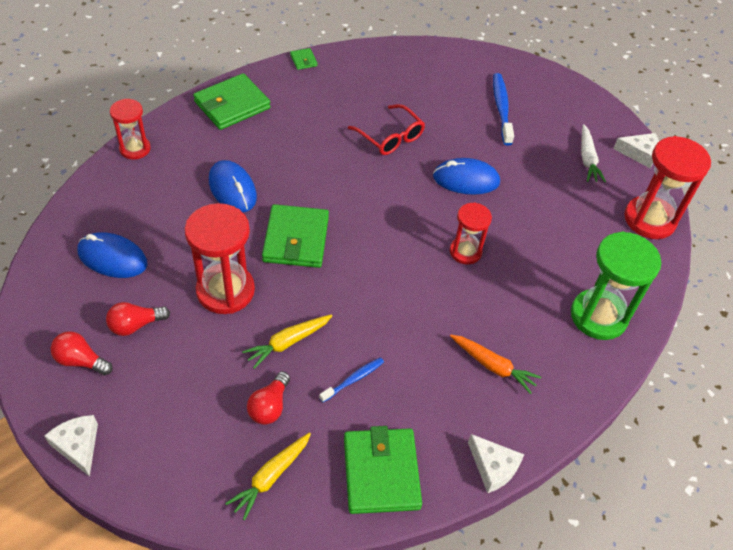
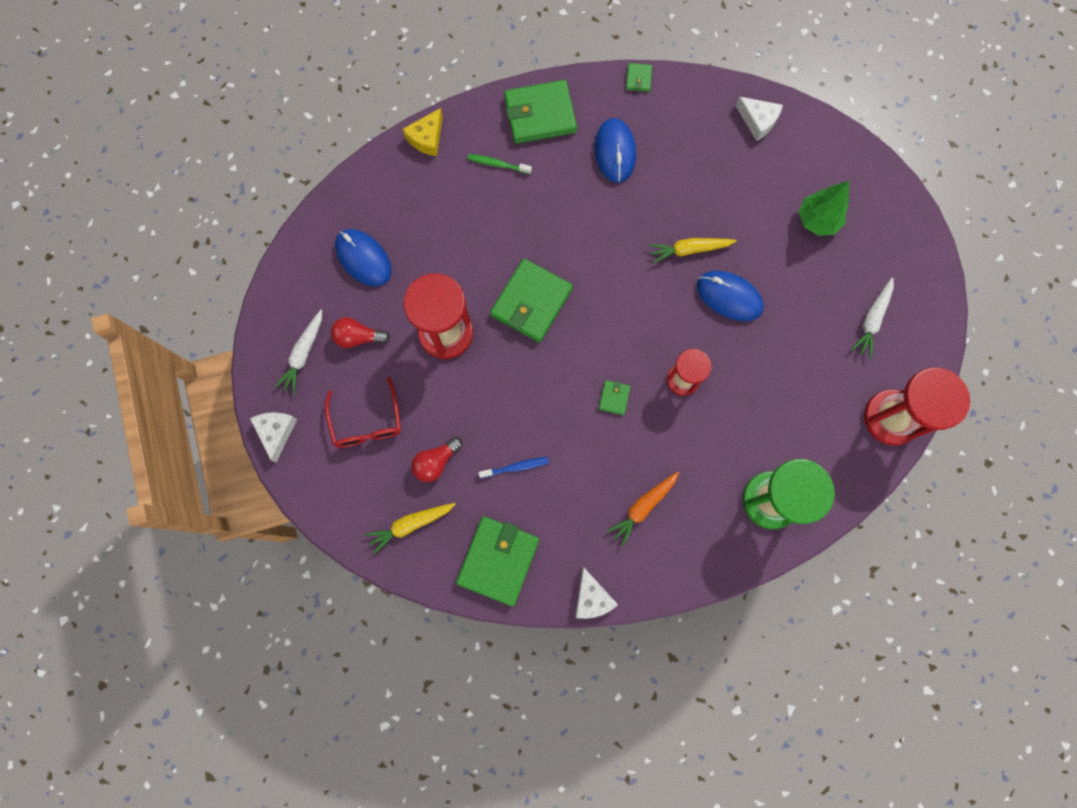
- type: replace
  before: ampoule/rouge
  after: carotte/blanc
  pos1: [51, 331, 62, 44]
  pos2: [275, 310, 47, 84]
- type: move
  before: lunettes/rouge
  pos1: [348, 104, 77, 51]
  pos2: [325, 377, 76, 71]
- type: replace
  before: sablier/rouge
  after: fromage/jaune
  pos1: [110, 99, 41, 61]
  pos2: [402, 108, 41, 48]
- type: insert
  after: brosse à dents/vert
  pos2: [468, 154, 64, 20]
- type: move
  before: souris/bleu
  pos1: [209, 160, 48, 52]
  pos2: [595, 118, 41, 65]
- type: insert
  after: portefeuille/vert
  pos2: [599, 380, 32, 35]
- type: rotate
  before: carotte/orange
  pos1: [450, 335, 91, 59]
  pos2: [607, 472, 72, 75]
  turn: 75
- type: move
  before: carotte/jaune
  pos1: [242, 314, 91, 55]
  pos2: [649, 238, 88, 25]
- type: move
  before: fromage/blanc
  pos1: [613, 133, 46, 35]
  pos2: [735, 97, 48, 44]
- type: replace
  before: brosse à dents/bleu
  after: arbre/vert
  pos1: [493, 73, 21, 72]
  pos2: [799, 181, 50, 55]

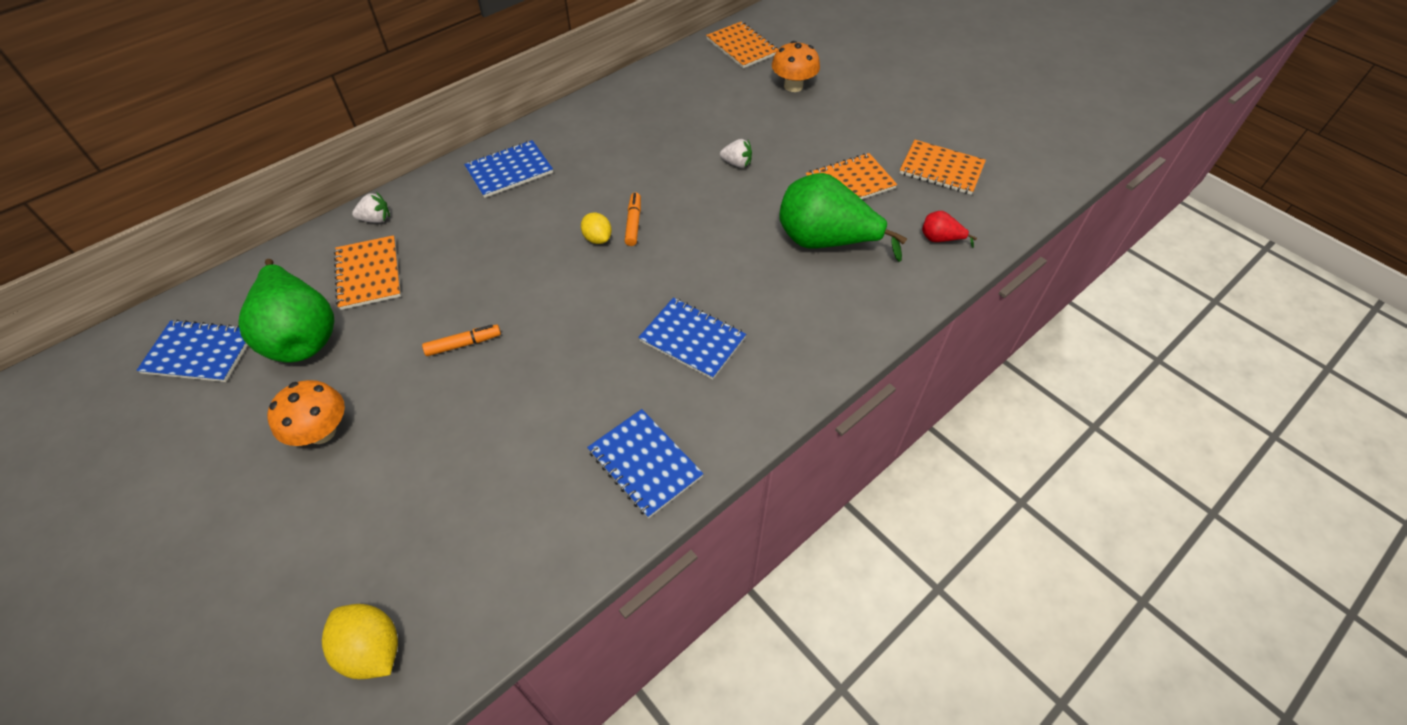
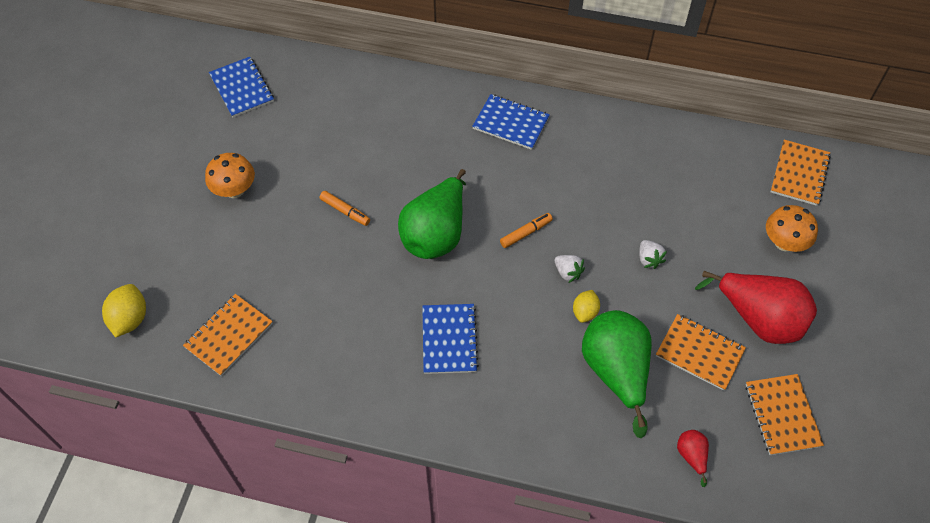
- type: move
  before: carnet/orange
  pos1: [334, 235, 67, 75]
  pos2: [183, 294, 90, 82]
- type: move
  before: poire/vert
  pos1: [238, 259, 96, 104]
  pos2: [398, 169, 68, 90]
- type: move
  before: fraise/blanc
  pos1: [352, 192, 38, 31]
  pos2: [555, 255, 30, 28]
- type: move
  before: citron/jaune
  pos1: [581, 212, 31, 32]
  pos2: [573, 290, 27, 33]
- type: insert
  after: poire/rouge
  pos2: [695, 271, 122, 73]
- type: delete
  before: carnet/bleu
  pos1: [587, 409, 117, 109]

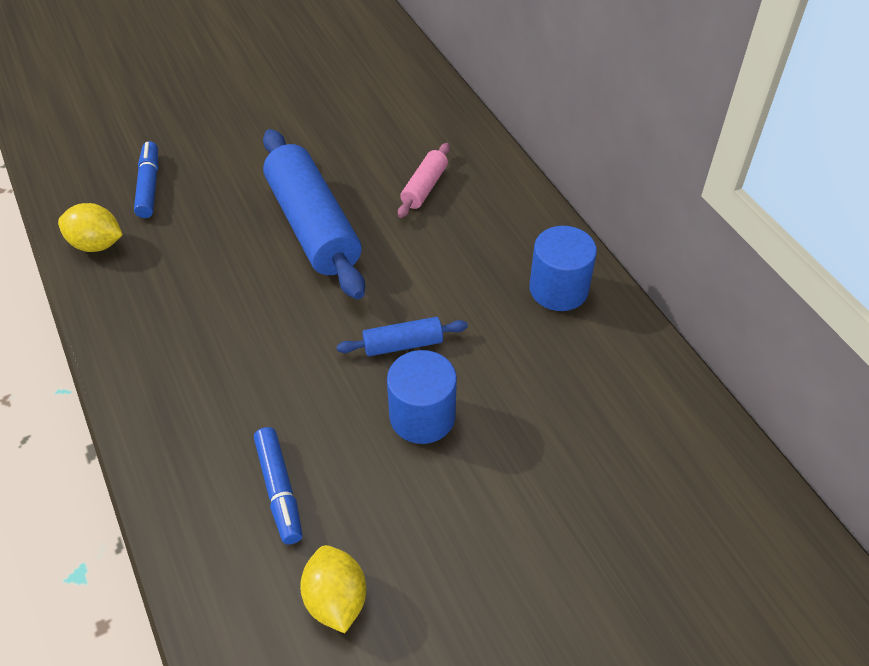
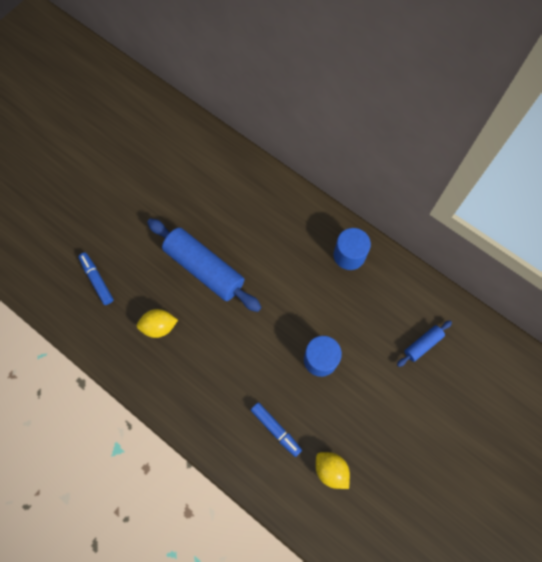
- type: move
  before: citron/jaune
  pos1: [58, 203, 65, 49]
  pos2: [137, 309, 41, 29]
- type: move
  before: rouleau à pâtisserie/bleu
  pos1: [337, 317, 131, 39]
  pos2: [397, 321, 55, 46]
- type: delete
  before: rouleau à pâtisserie/rose
  pos1: [398, 143, 52, 75]

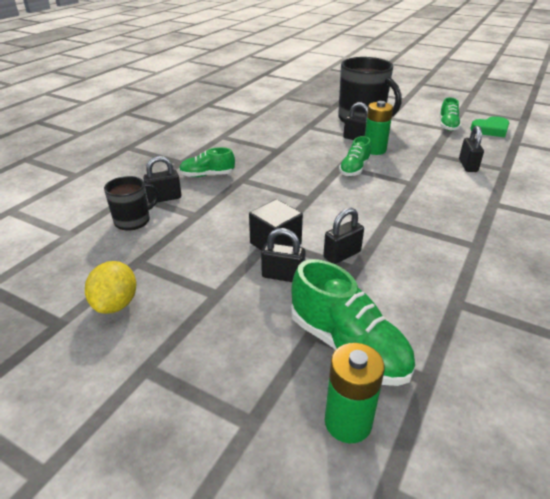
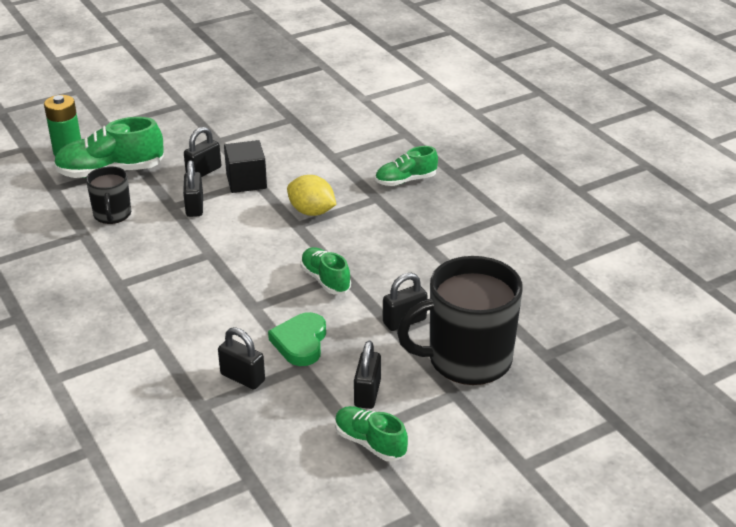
- type: move
  before: tasse/noir
  pos1: [104, 176, 55, 55]
  pos2: [86, 166, 45, 58]
- type: move
  before: cœur/vert
  pos1: [470, 116, 40, 21]
  pos2: [268, 312, 58, 54]
- type: move
  before: citron/jaune
  pos1: [85, 261, 51, 53]
  pos2: [287, 175, 50, 41]
- type: move
  before: cadenas/noir
  pos1: [143, 156, 39, 47]
  pos2: [354, 341, 27, 68]
- type: rotate
  before: chaussure/vert
  pos1: [179, 147, 56, 30]
  pos2: [375, 146, 63, 40]
  turn: -135
- type: delete
  before: pile/vert
  pos1: [365, 101, 28, 54]

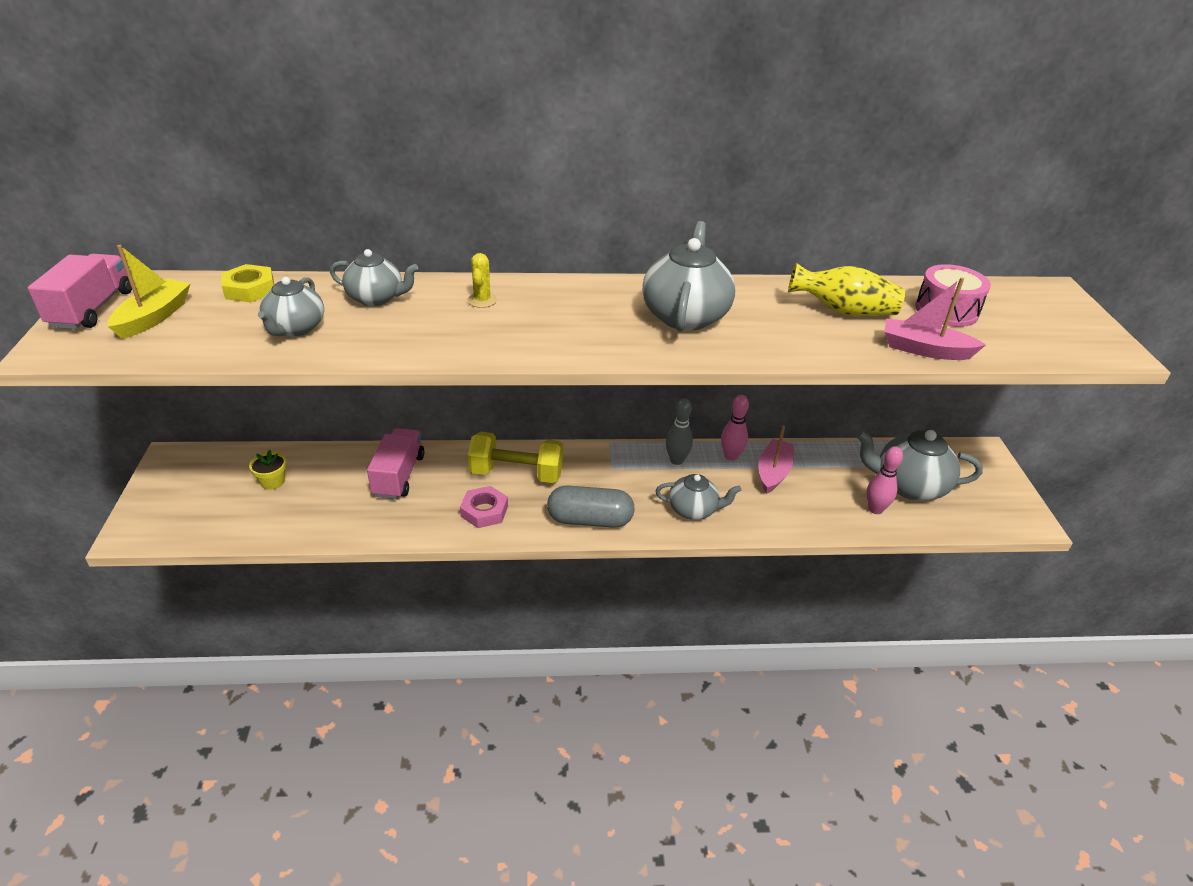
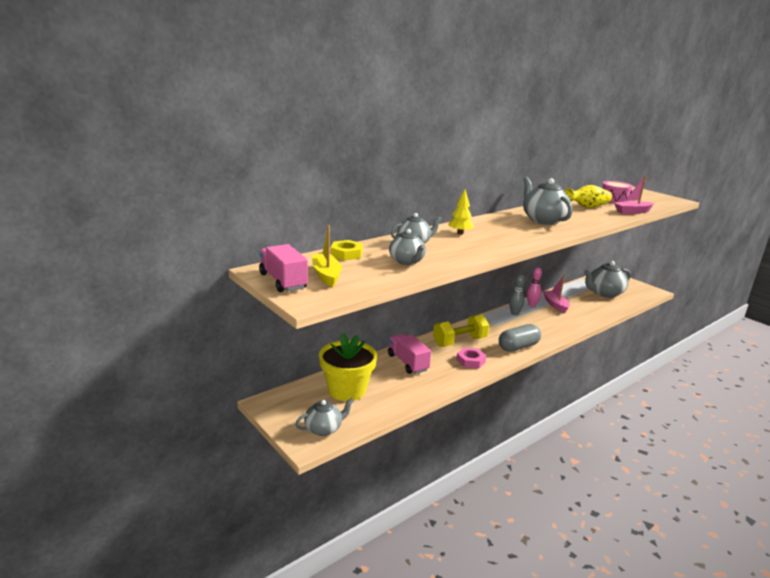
- type: move
  before: théière/gris
  pos1: [656, 474, 85, 46]
  pos2: [295, 398, 59, 38]
- type: resize
  before: pot de fleurs/jaune
  pos1: [249, 450, 37, 40]
  pos2: [319, 333, 58, 68]
  scale: 2.42
- type: replace
  before: cactus/jaune
  after: arbre/jaune
  pos1: [467, 253, 30, 55]
  pos2: [448, 189, 26, 46]
- type: delete
  before: quille/rose
  pos1: [866, 446, 37, 68]

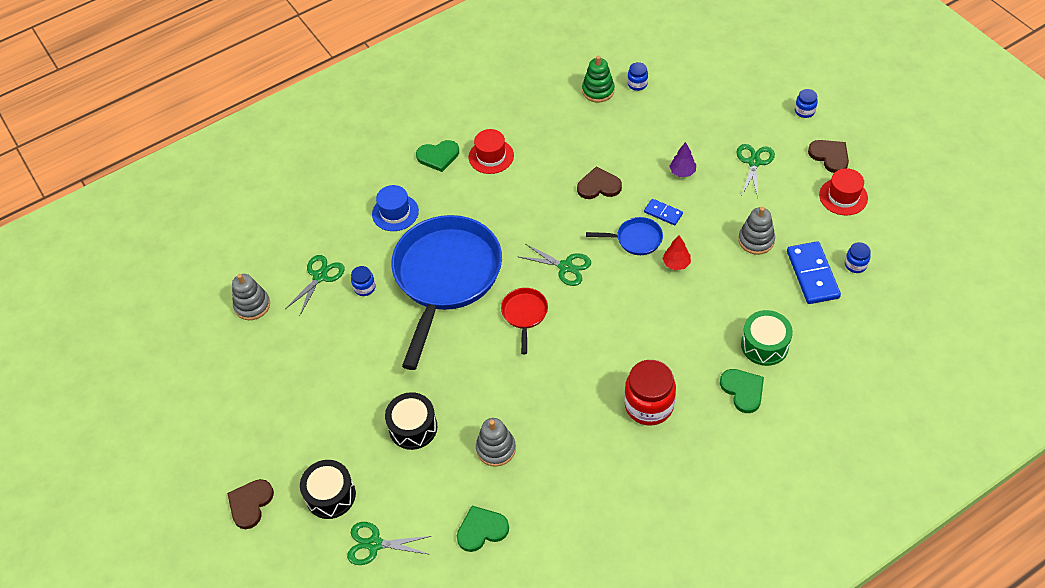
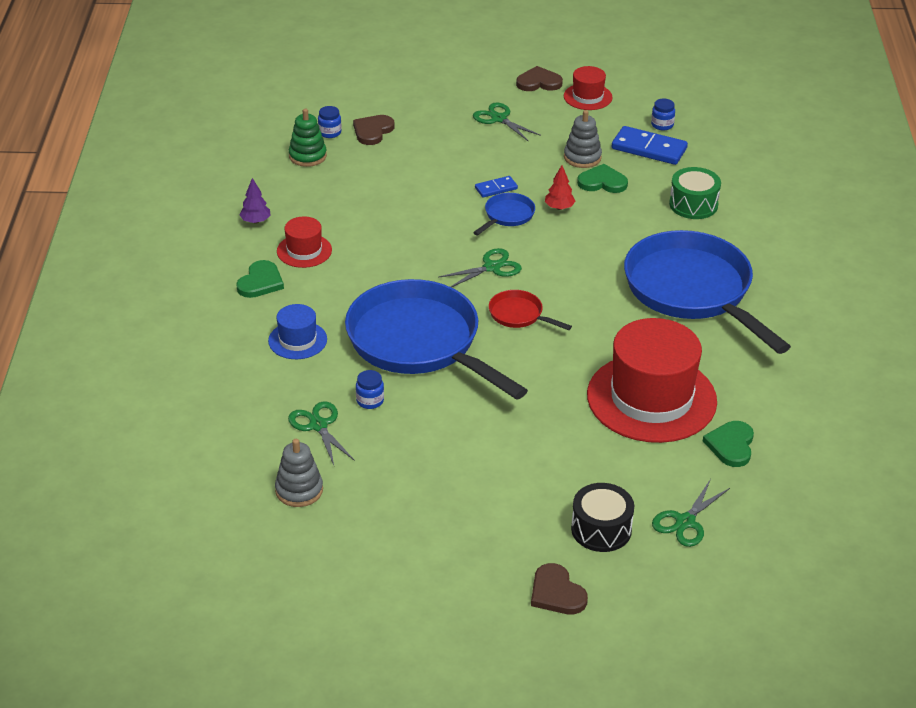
- type: move
  before: arbre/violet
  pos1: [670, 142, 26, 35]
  pos2: [239, 178, 32, 46]
- type: move
  before: cœur/marron
  pos1: [577, 167, 45, 32]
  pos2: [353, 115, 42, 30]
- type: move
  before: cœur/vert
  pos1: [720, 369, 44, 44]
  pos2: [577, 164, 51, 29]
- type: replace
  before: jouet à empiler/gris
  after: chapeau/rouge
  pos1: [476, 418, 40, 49]
  pos2: [587, 318, 130, 125]
- type: replace
  before: bocal/rouge
  after: poêle/bleu
  pos1: [624, 360, 52, 66]
  pos2: [624, 230, 167, 124]
- type: delete
  before: tambour/noir
  pos1: [385, 392, 52, 58]
- type: delete
  before: bocal/bleu
  pos1: [795, 89, 23, 29]

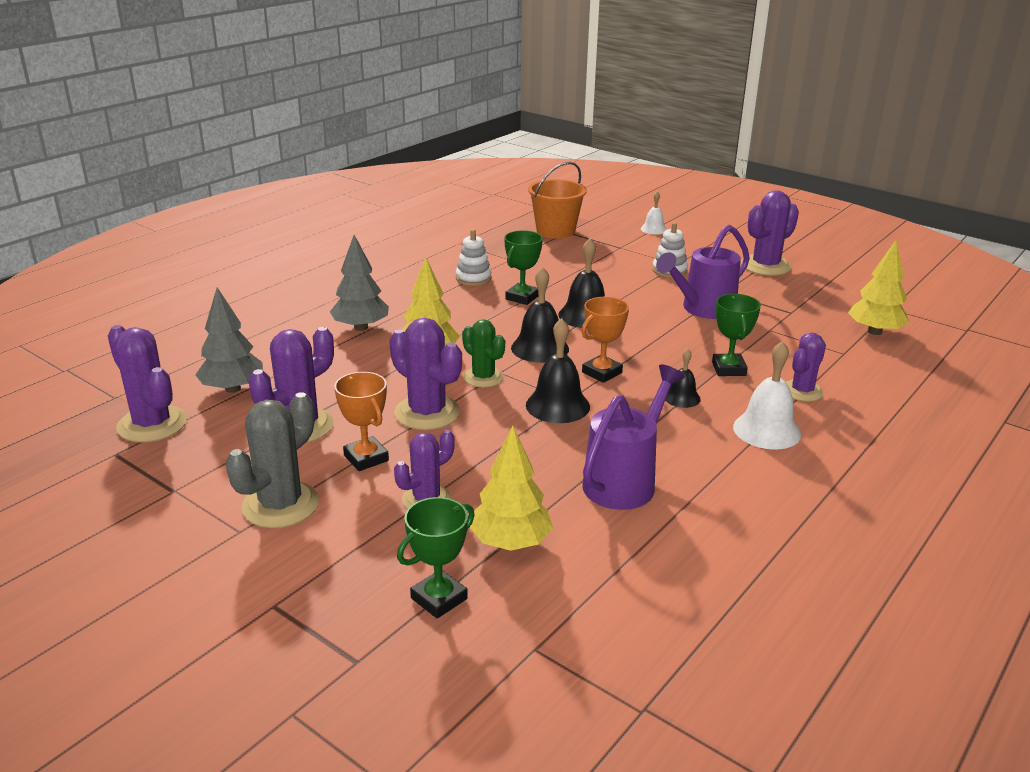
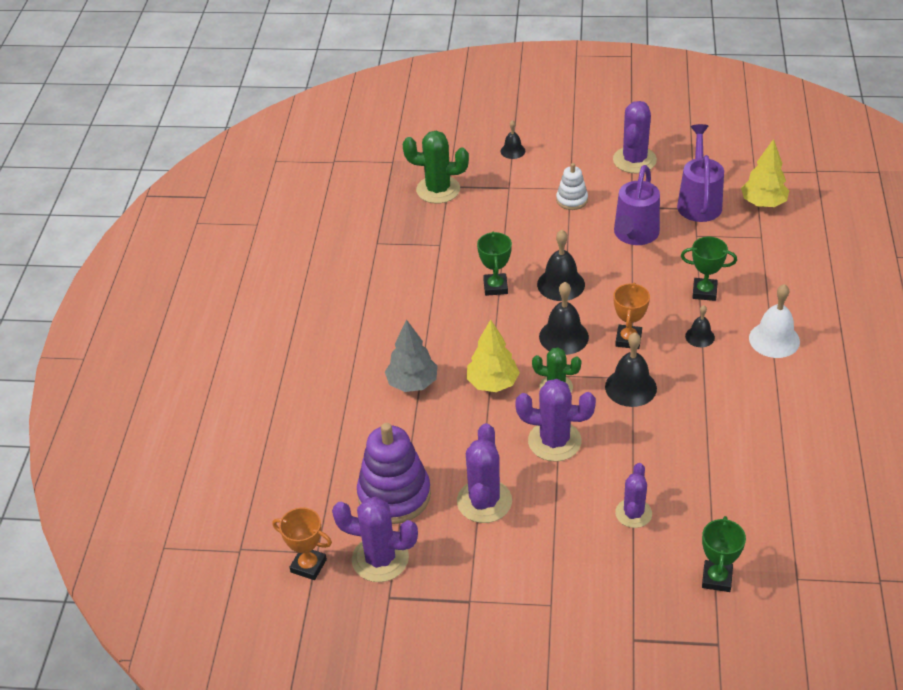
- type: move
  before: trophée/orange
  pos1: [334, 372, 55, 99]
  pos2: [272, 507, 60, 73]
- type: replace
  before: arbre/gris
  after: jouet à empiler/violet
  pos1: [195, 288, 68, 105]
  pos2: [357, 423, 74, 101]
- type: replace
  before: seau/orange
  after: cactus/vert
  pos1: [528, 162, 59, 76]
  pos2: [403, 131, 66, 73]
- type: recolor
  before: cloche/blanc
  after: cloche/noir
  pos1: [641, 191, 26, 44]
  pos2: [500, 120, 25, 39]
- type: move
  before: arrosoir/violet
  pos1: [583, 364, 102, 146]
  pos2: [677, 124, 47, 98]
- type: rotate
  before: trophée/vert
  pos1: [712, 294, 49, 82]
  pos2: [681, 237, 56, 64]
  turn: -45
- type: delete
  before: cactus/gris
  pos1: [225, 392, 94, 136]
- type: delete
  before: jouet à empiler/blanc
  pos1: [456, 229, 35, 57]
- type: delete
  before: arbre/jaune
  pos1: [470, 425, 83, 126]
- type: delete
  before: cactus/violet
  pos1: [786, 332, 40, 70]

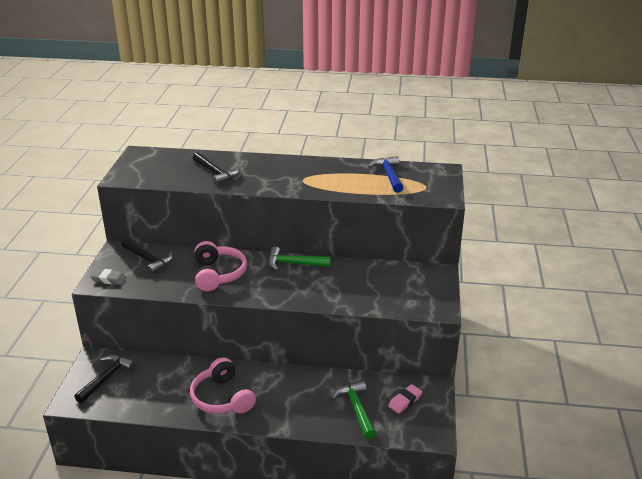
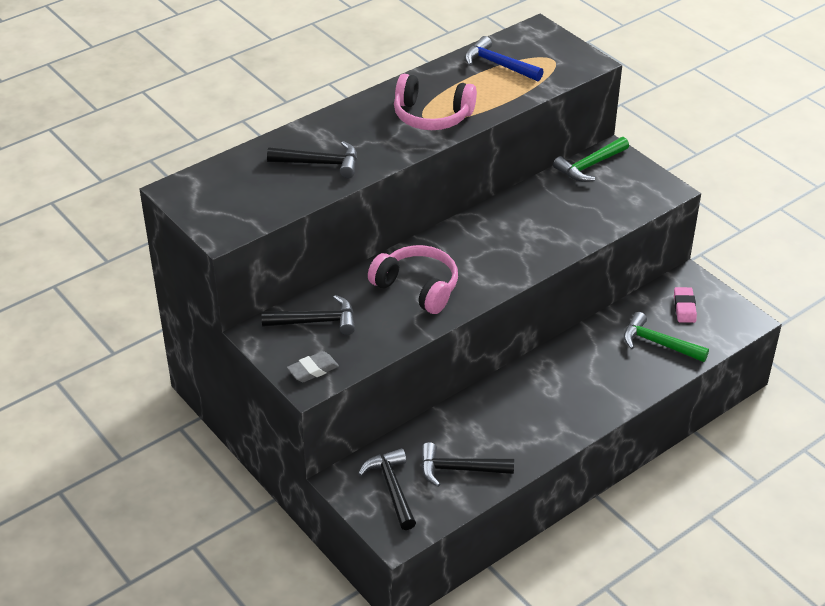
- type: move
  before: casque audio/rose
  pos1: [190, 357, 66, 57]
  pos2: [394, 74, 83, 56]
- type: insert
  after: marteau/noir
  pos2: [421, 442, 93, 45]
- type: move
  before: marteau/vert
  pos1: [268, 246, 63, 25]
  pos2: [553, 137, 76, 45]

